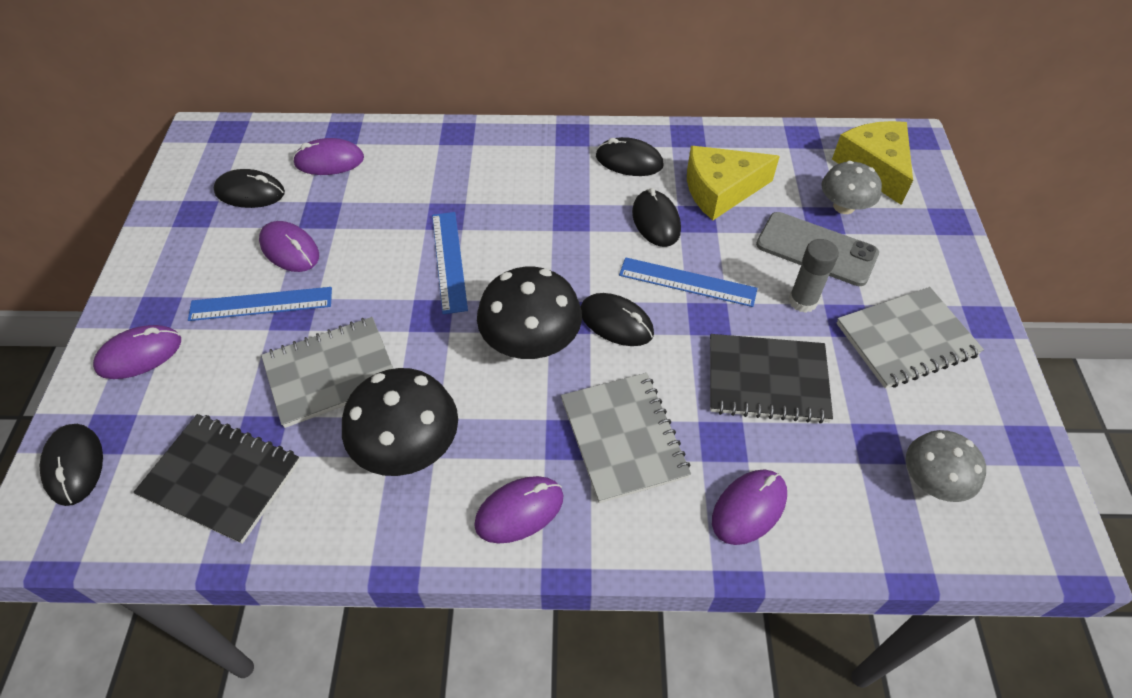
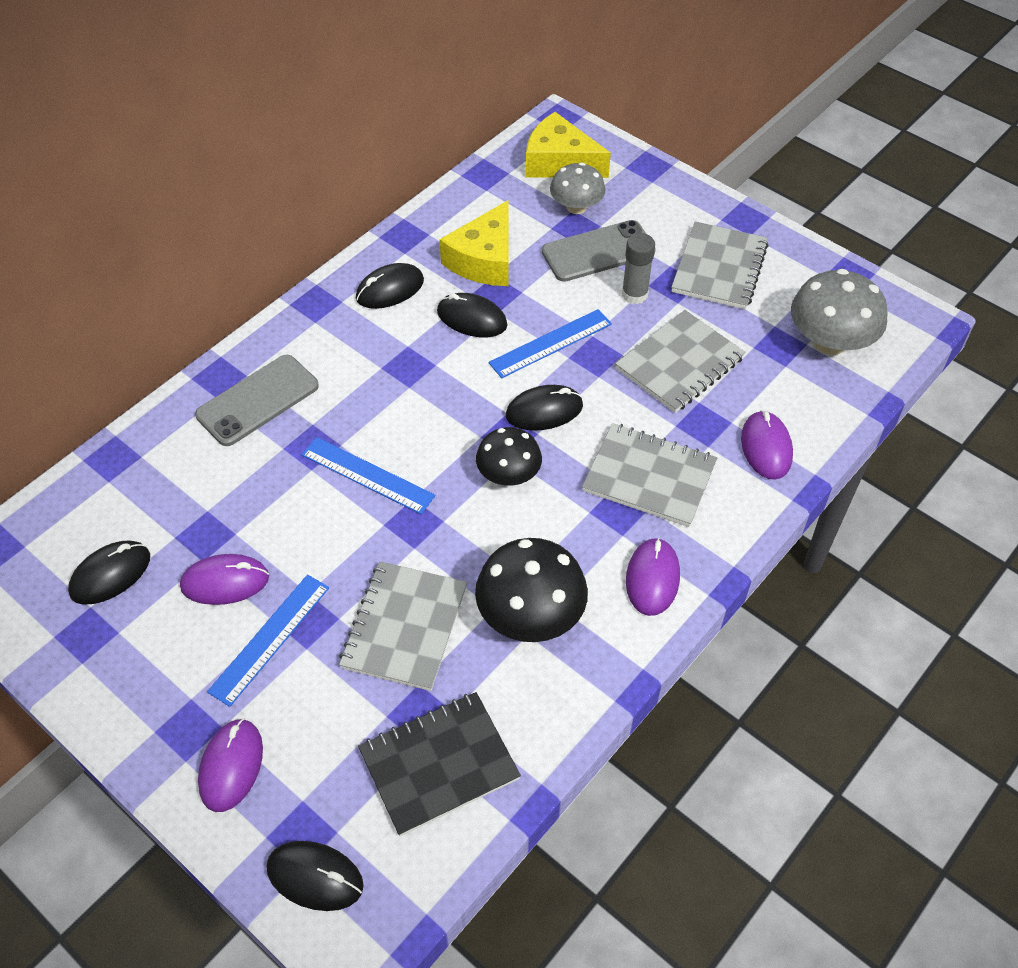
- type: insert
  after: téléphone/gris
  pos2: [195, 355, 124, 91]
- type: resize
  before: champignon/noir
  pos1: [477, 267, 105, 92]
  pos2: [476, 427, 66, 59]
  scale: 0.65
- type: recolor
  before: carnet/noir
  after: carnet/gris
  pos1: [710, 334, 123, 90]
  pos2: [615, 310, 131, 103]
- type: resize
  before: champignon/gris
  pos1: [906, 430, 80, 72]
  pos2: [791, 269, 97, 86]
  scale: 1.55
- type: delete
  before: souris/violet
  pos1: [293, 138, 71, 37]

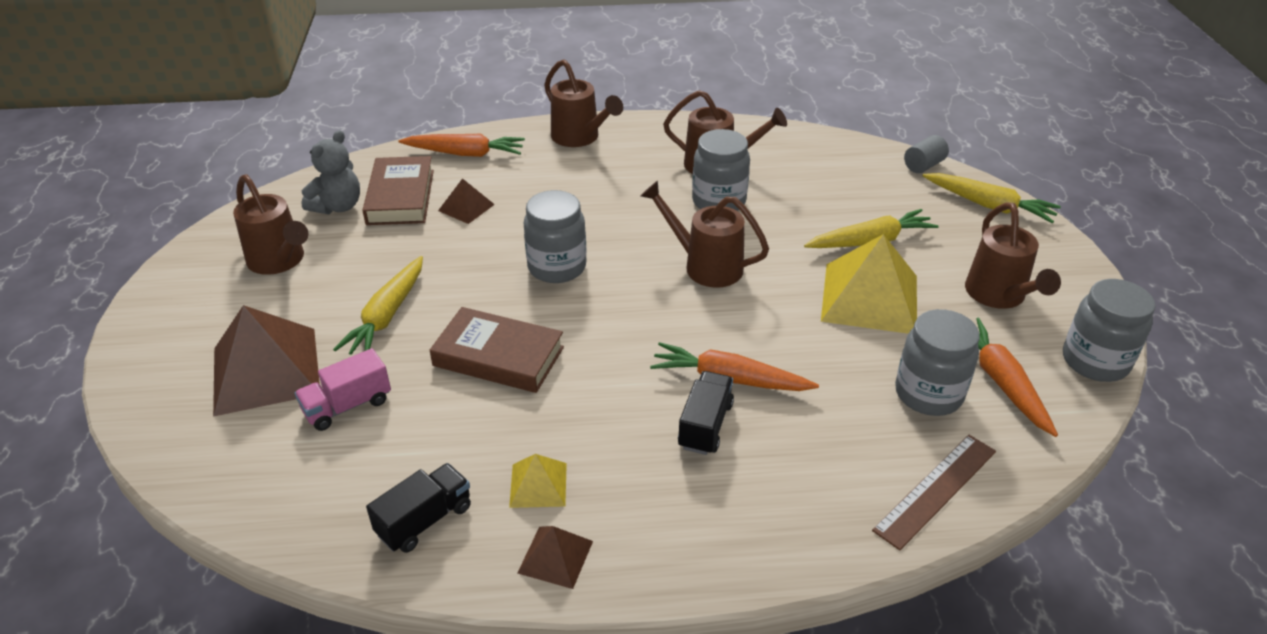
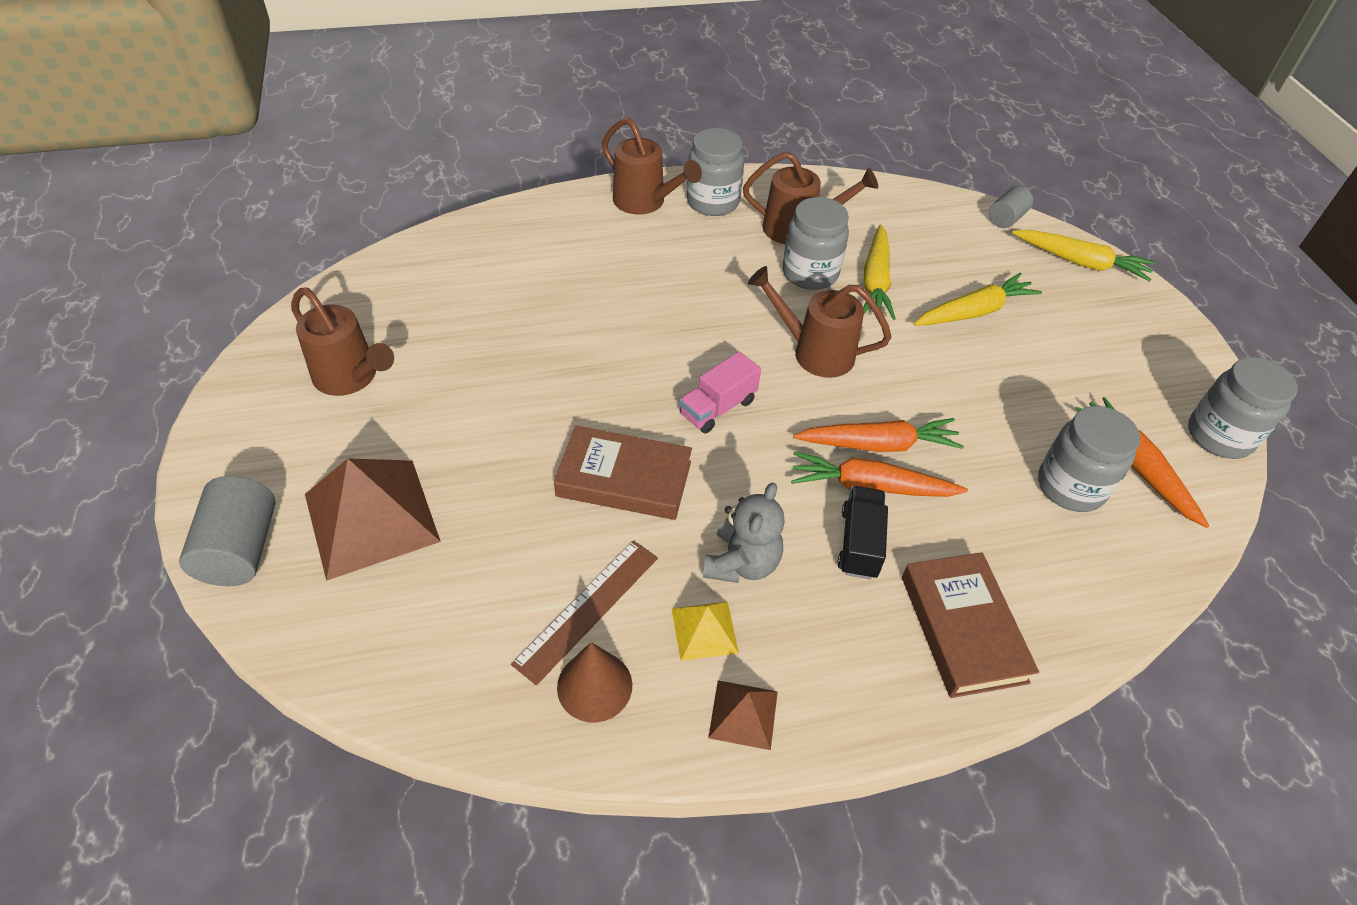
- type: insert
  after: cylindre/gris
  pos2: [179, 476, 97, 110]
- type: move
  before: règle/marron
  pos1: [872, 435, 124, 115]
  pos2: [511, 540, 147, 145]
- type: replace
  before: camion/noir
  after: cône/marron
  pos1: [366, 463, 105, 90]
  pos2: [557, 642, 75, 81]
- type: move
  before: camion/rose
  pos1: [295, 348, 96, 83]
  pos2: [679, 351, 82, 82]
- type: move
  before: bocal/gris
  pos1: [524, 190, 63, 93]
  pos2: [687, 128, 57, 88]
- type: move
  before: ours en peluche/gris
  pos1: [302, 130, 58, 84]
  pos2: [703, 482, 82, 101]
- type: move
  before: carotte/orange
  pos1: [399, 134, 126, 23]
  pos2: [793, 418, 171, 34]
- type: move
  before: carotte/jaune
  pos1: [333, 256, 90, 99]
  pos2: [863, 224, 33, 96]
- type: move
  before: livre/marron
  pos1: [362, 156, 72, 69]
  pos2: [902, 552, 137, 146]
- type: delete
  before: pyramide/marron
  pos1: [438, 178, 57, 46]
- type: delete
  before: pyramide/jaune
  pos1: [821, 234, 96, 100]
- type: delete
  before: arrosoir/marron
  pos1: [965, 202, 96, 107]

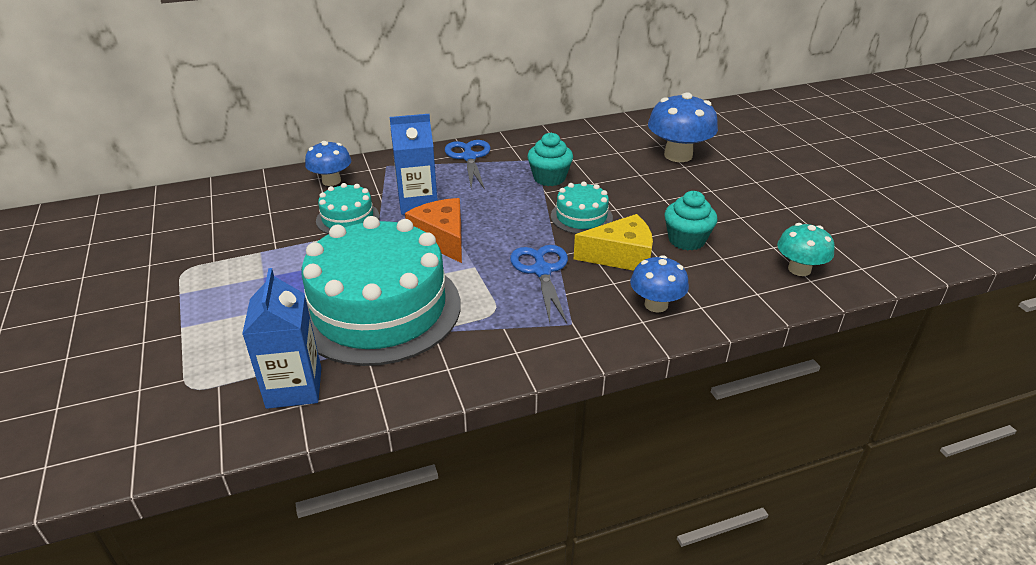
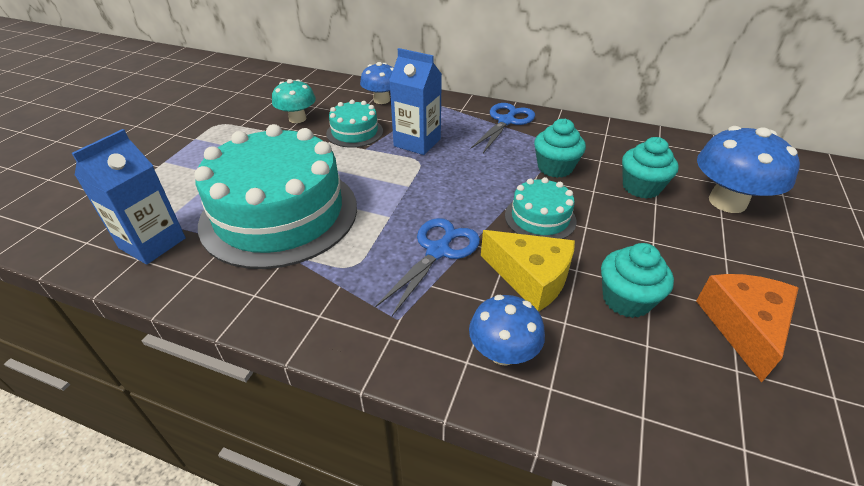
- type: move
  before: champignon/turquoise
  pos1: [777, 223, 58, 53]
  pos2: [272, 79, 44, 44]
- type: insert
  after: muffin/turquoise
  pos2: [622, 137, 57, 62]
- type: move
  before: fromage/orange
  pos1: [405, 198, 57, 65]
  pos2: [696, 274, 102, 109]

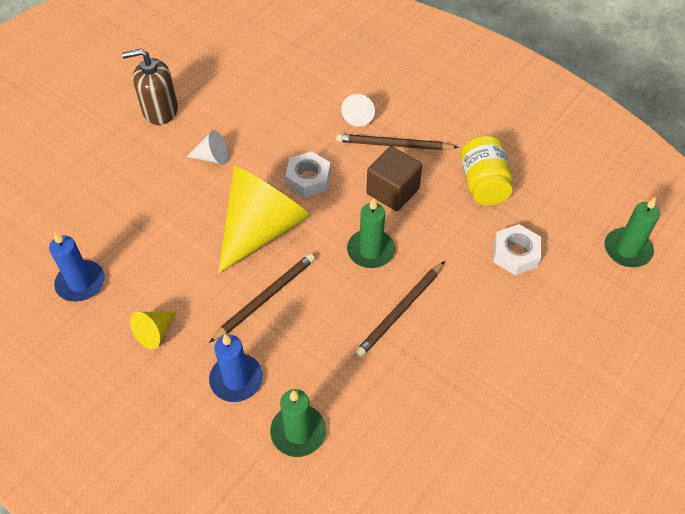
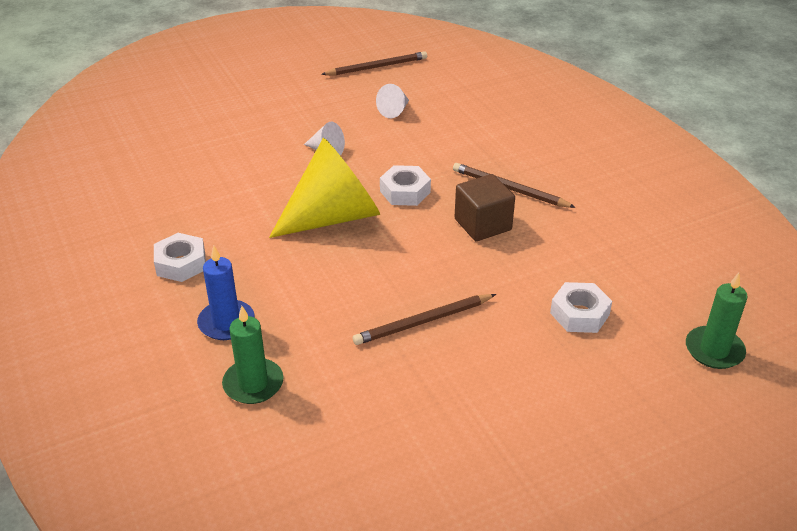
- type: replace
  before: cône/jaune
  after: écrou/blanc
  pos1: [130, 312, 46, 37]
  pos2: [154, 233, 52, 49]
- type: move
  before: crayon/marron
  pos1: [209, 253, 106, 90]
  pos2: [321, 51, 106, 25]
- type: move
  before: cône/blanc
  pos1: [341, 94, 34, 33]
  pos2: [376, 84, 33, 34]
- type: delete
  before: bougie/bleu
  pos1: [49, 231, 56, 71]
- type: delete
  before: distributeur de savon/marron
  pos1: [122, 49, 56, 76]
- type: delete
  before: bougie/vert
  pos1: [347, 198, 48, 70]
- type: delete
  before: bocal/jaune
  pos1: [461, 135, 52, 71]

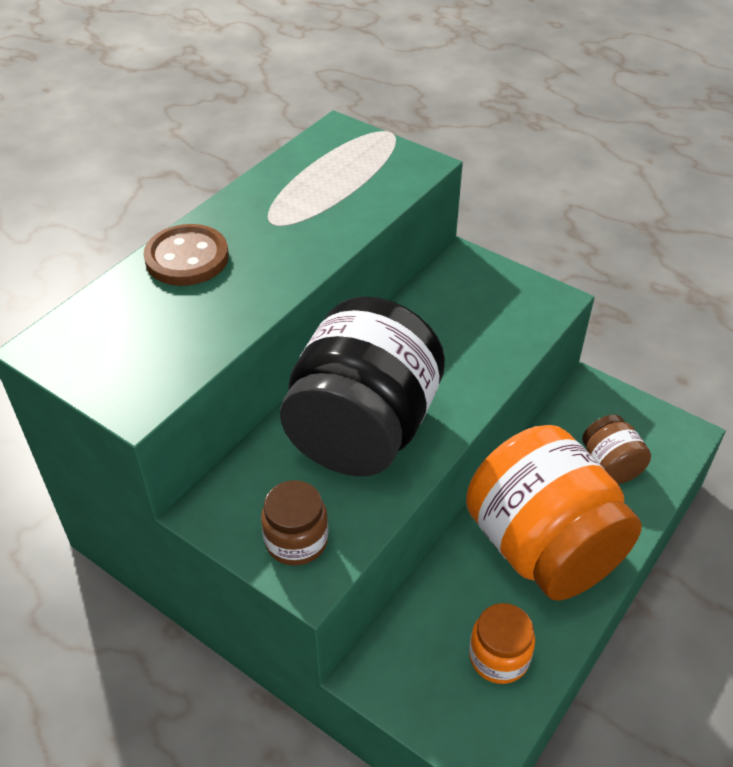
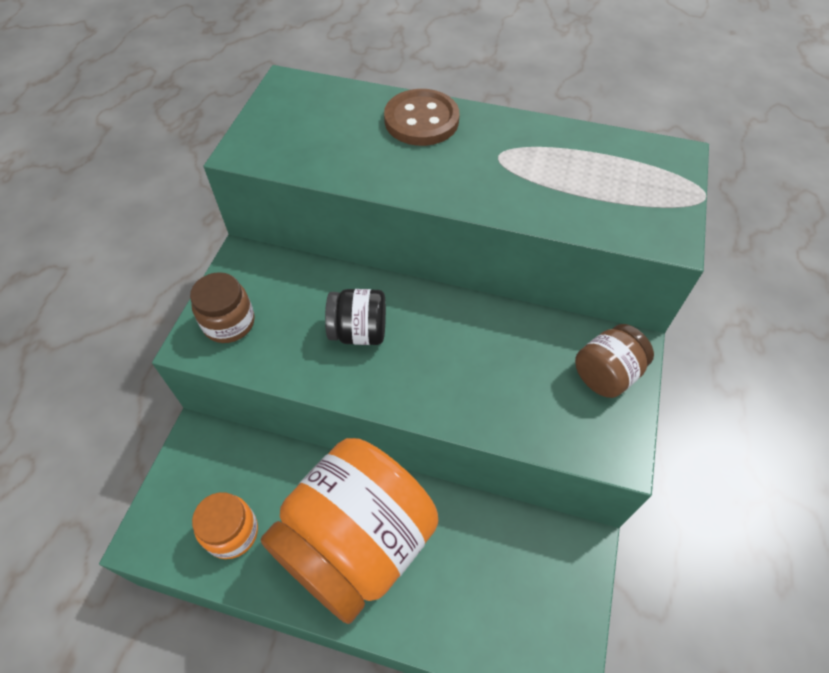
- type: resize
  before: bocal/noir
  pos1: [280, 296, 165, 181]
  pos2: [325, 289, 61, 56]
  scale: 0.45
- type: move
  before: bocal/marron
  pos1: [582, 414, 69, 70]
  pos2: [575, 324, 79, 74]

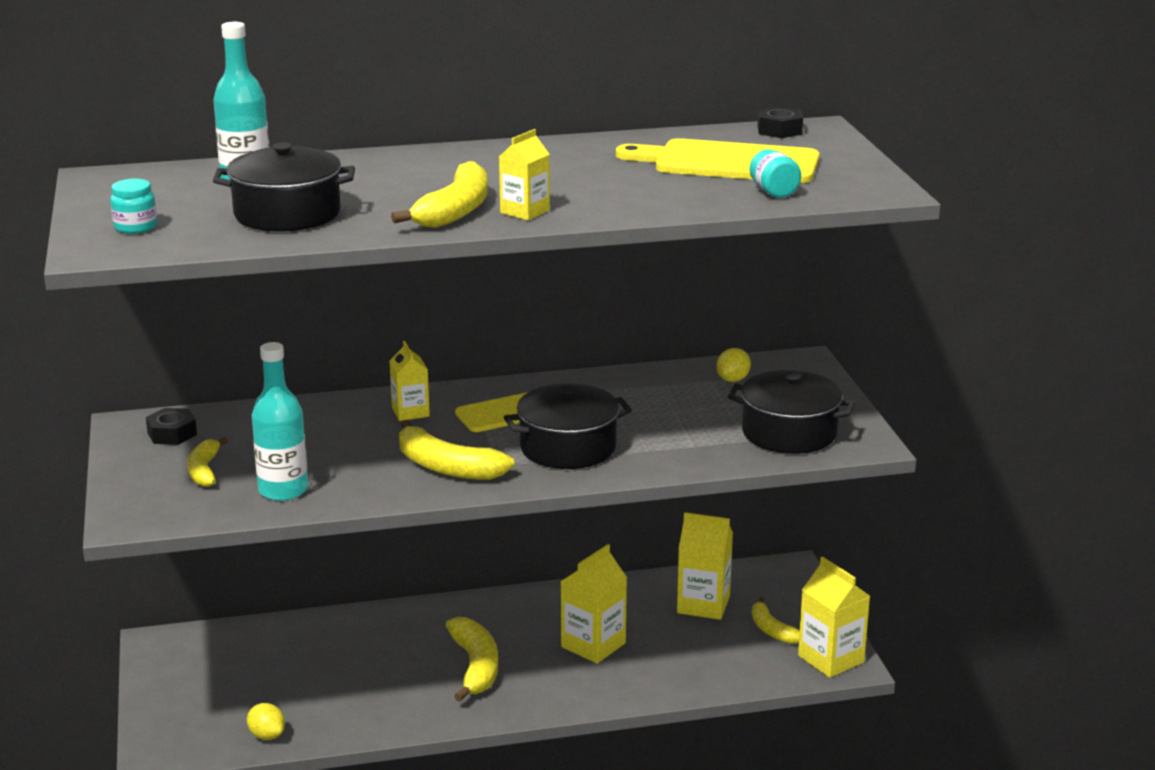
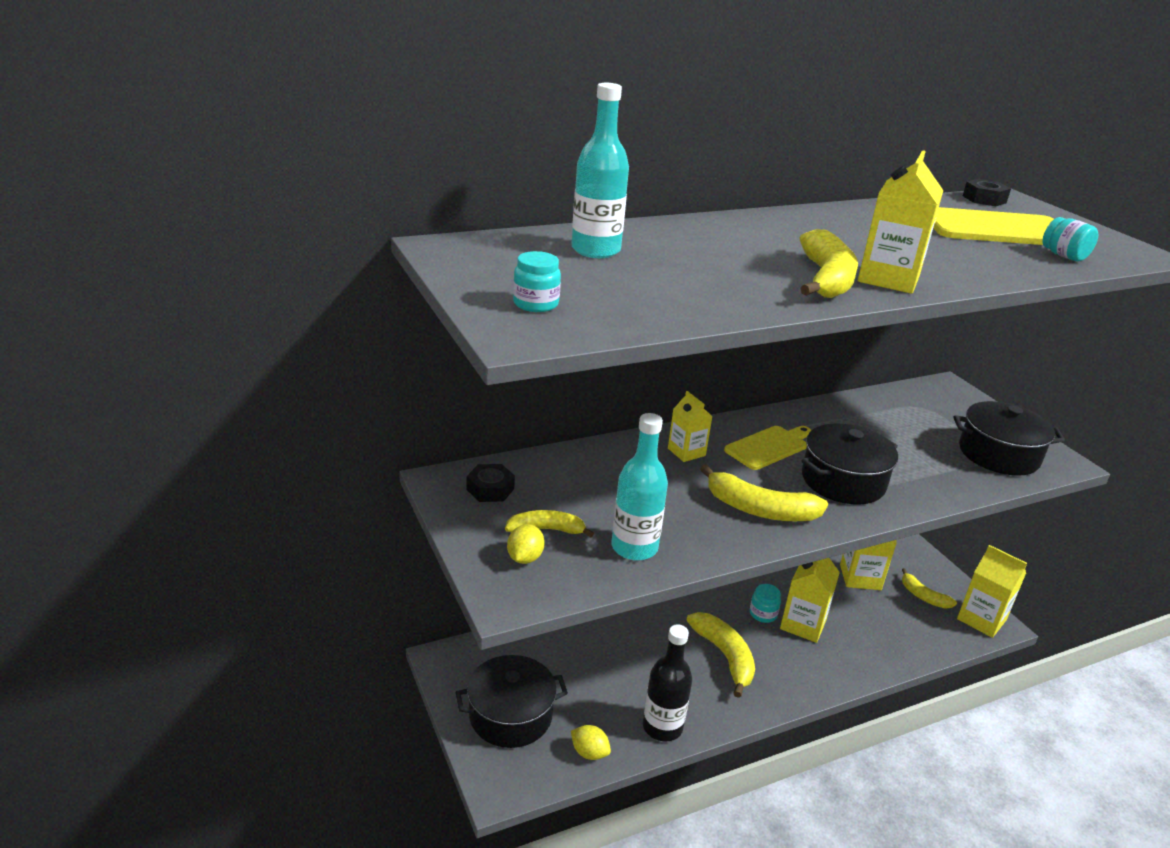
- type: move
  before: marmite/noir
  pos1: [213, 142, 142, 89]
  pos2: [456, 655, 112, 93]
- type: rotate
  before: banane/jaune
  pos1: [188, 437, 40, 50]
  pos2: [505, 510, 89, 27]
  turn: 105
- type: move
  before: citron/jaune
  pos1: [717, 348, 34, 34]
  pos2: [507, 524, 38, 40]
- type: insert
  after: bouteille/noir
  pos2: [643, 624, 49, 117]
- type: insert
  after: bocal/turquoise
  pos2: [750, 584, 31, 39]
- type: resize
  before: brique de lait/jaune
  pos1: [499, 129, 51, 92]
  pos2: [858, 150, 86, 144]
  scale: 1.56

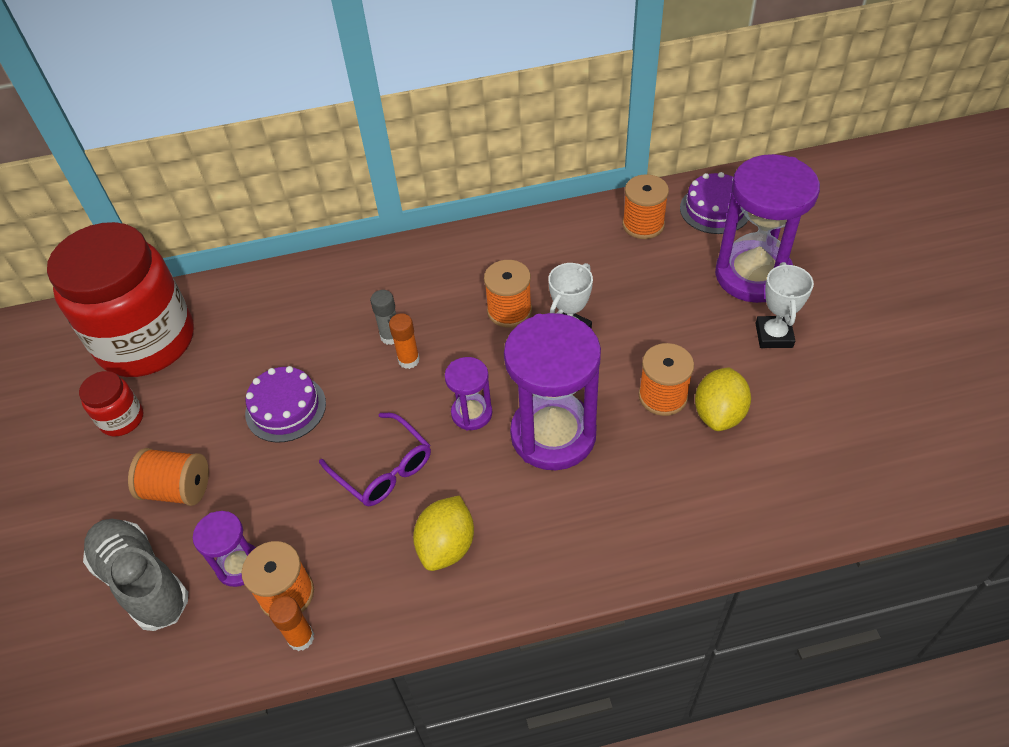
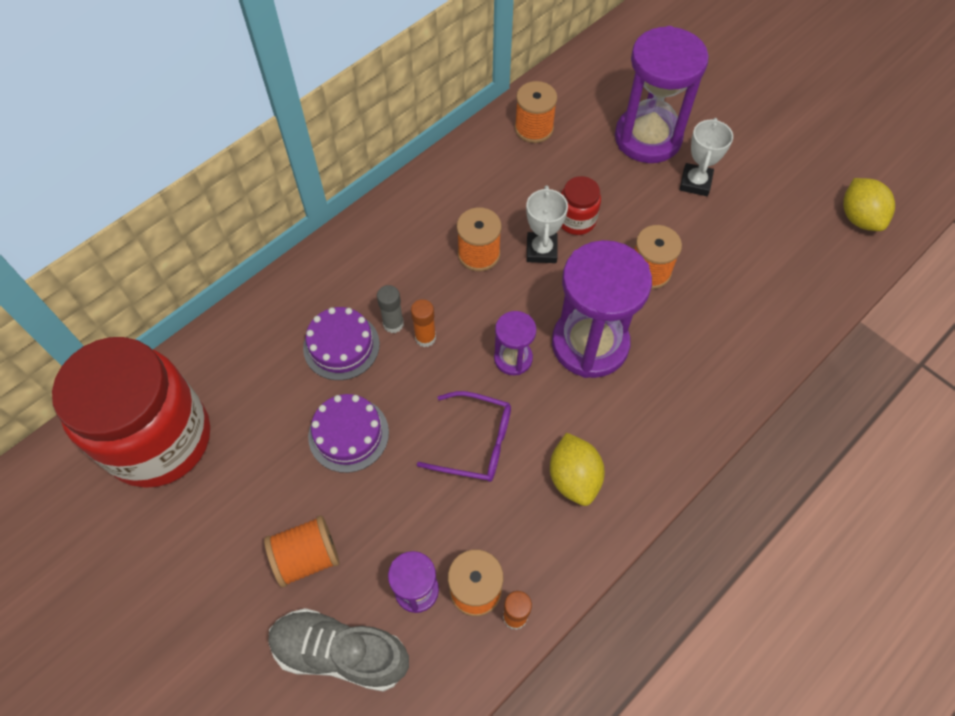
- type: move
  before: gâteau/violet
  pos1: [680, 172, 68, 62]
  pos2: [303, 307, 77, 73]
- type: move
  before: bocal/rouge
  pos1: [79, 371, 64, 65]
  pos2: [561, 176, 40, 59]
- type: rotate
  before: trophée/blanc
  pos1: [755, 262, 59, 86]
  pos2: [680, 118, 53, 78]
  turn: 45
- type: move
  before: citron/jaune
  pos1: [695, 367, 56, 64]
  pos2: [843, 178, 52, 53]

